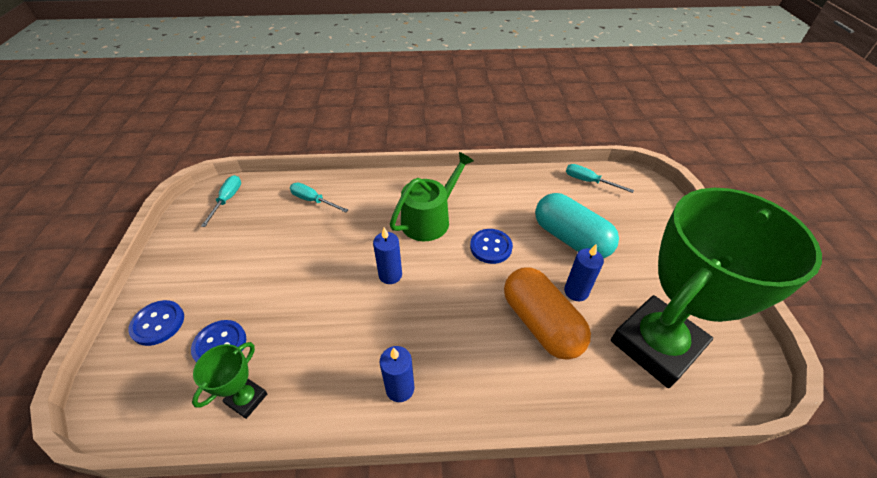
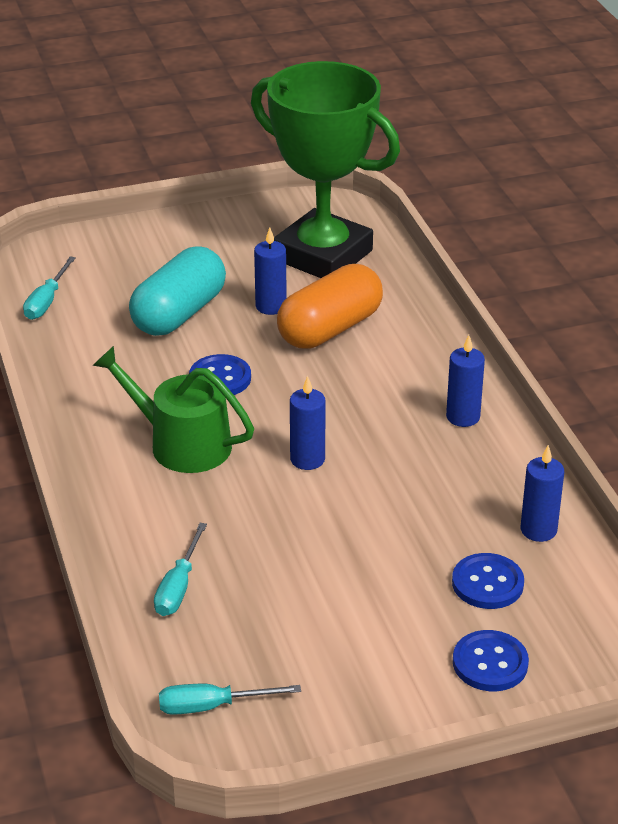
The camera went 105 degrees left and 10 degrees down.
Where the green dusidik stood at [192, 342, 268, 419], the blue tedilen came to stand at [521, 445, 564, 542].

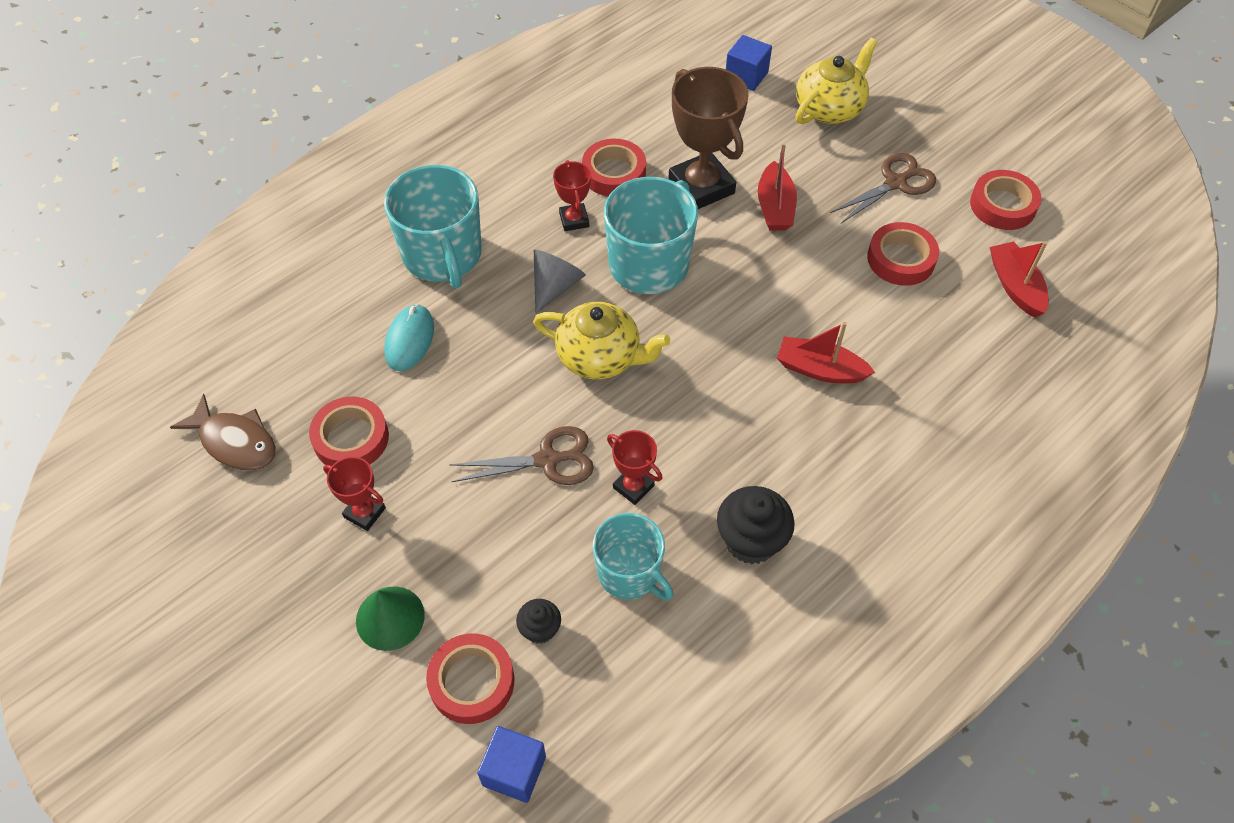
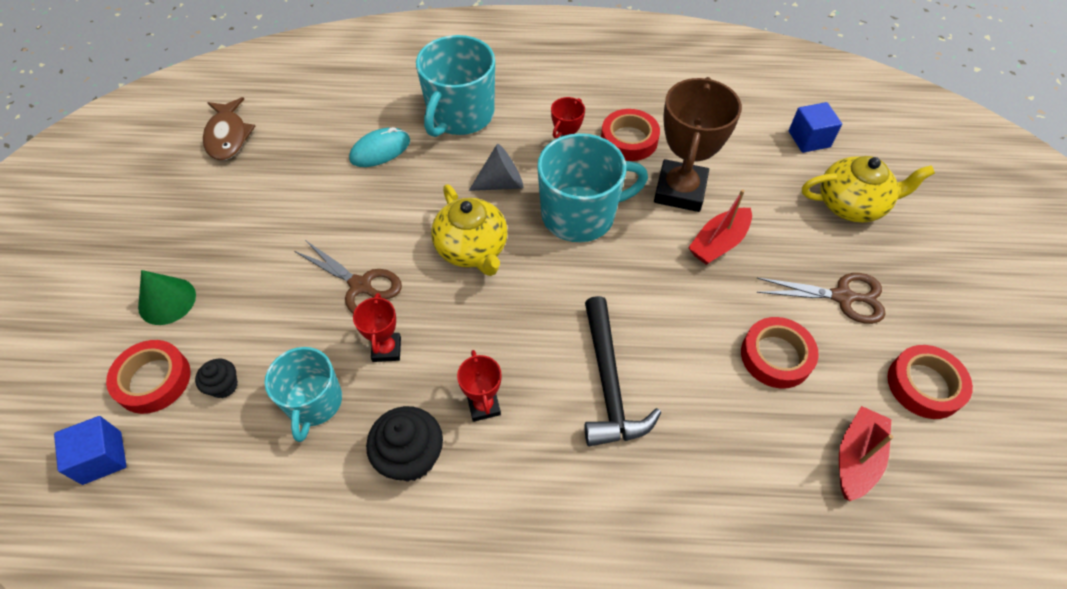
The camera went 45 degrees right and 0 degrees up.
The second view lost the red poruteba at [309, 397, 389, 466].
The red dusidik ended up elsewhere, having gone from [323, 457, 386, 531] to [457, 350, 501, 422].
Where the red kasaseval stood at [777, 322, 875, 384], the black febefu came to stand at [585, 296, 661, 446].

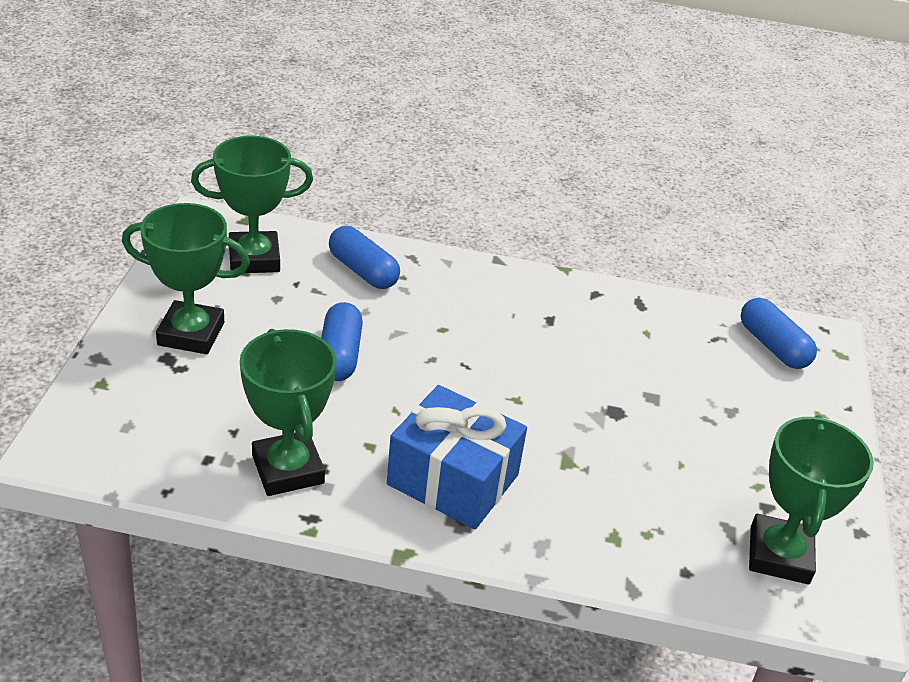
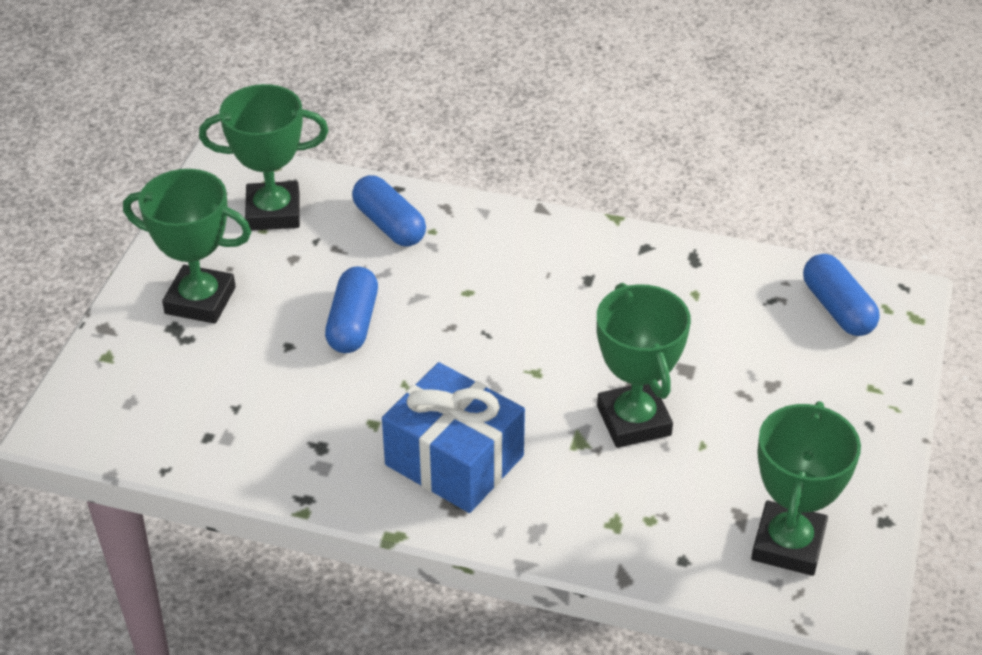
The camera went 10 degrees right and 5 degrees up.
The green dusidik ended up elsewhere, having gone from [240, 329, 336, 496] to [597, 283, 691, 448].

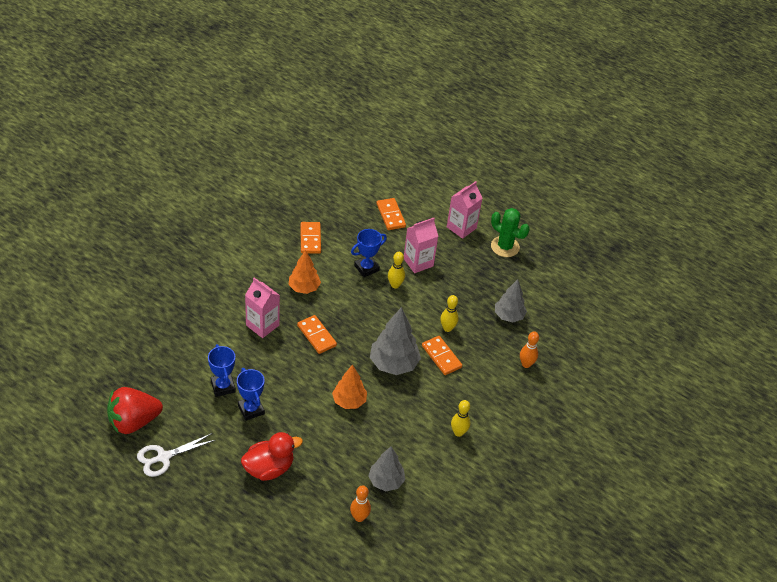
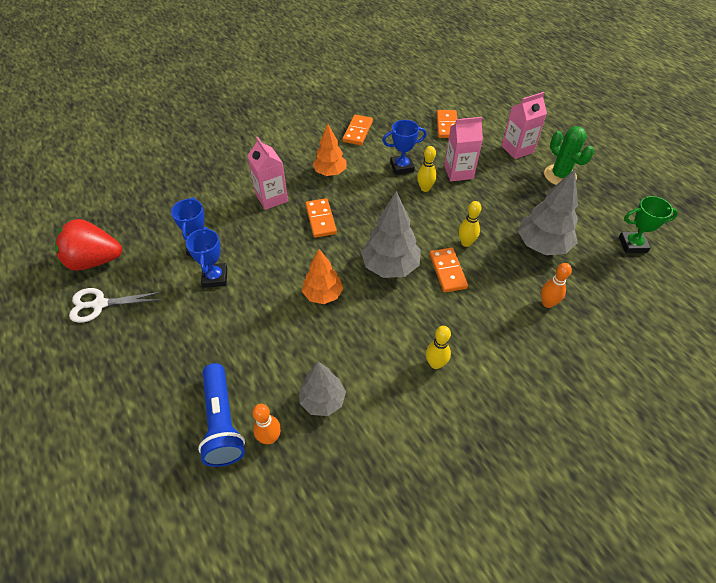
The camera went 25 degrees right and 5 degrees up.
The second view lost the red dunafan at [241, 432, 303, 481].
The second view gained the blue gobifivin at [198, 363, 245, 467].
The second view gained the green dusidik at [619, 196, 678, 253].
The size of the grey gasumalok at [495, 279, 527, 322] changed by a factor of 1.50.

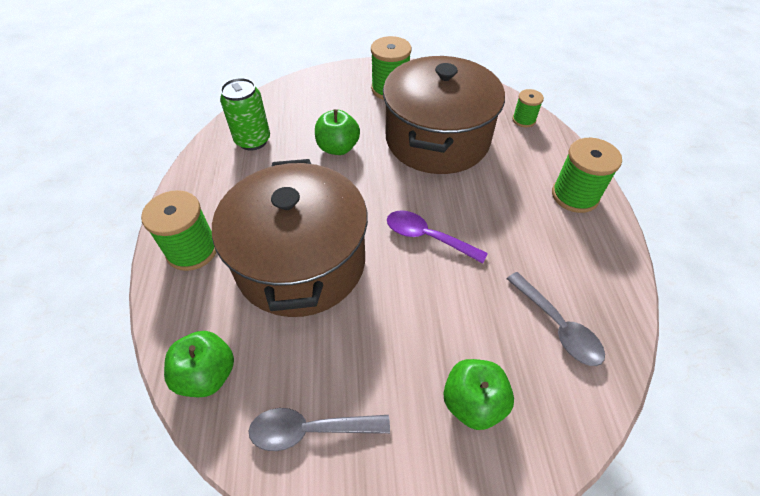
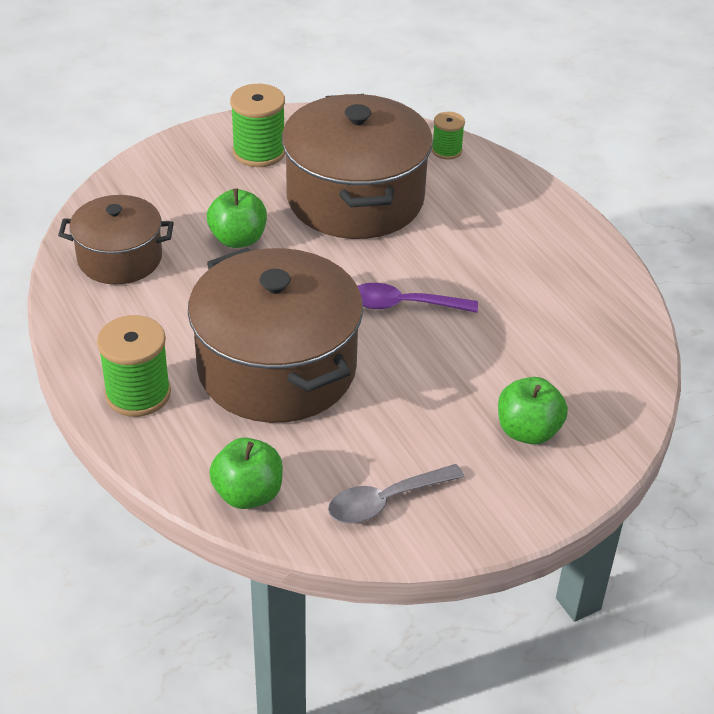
The camera went 25 degrees left and 10 degrees down.
The second view lost the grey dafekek at [507, 272, 605, 366].
The second view lost the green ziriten at [552, 138, 622, 213].
Where the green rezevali stood at [220, 78, 270, 151], the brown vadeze came to stand at [58, 195, 174, 284].

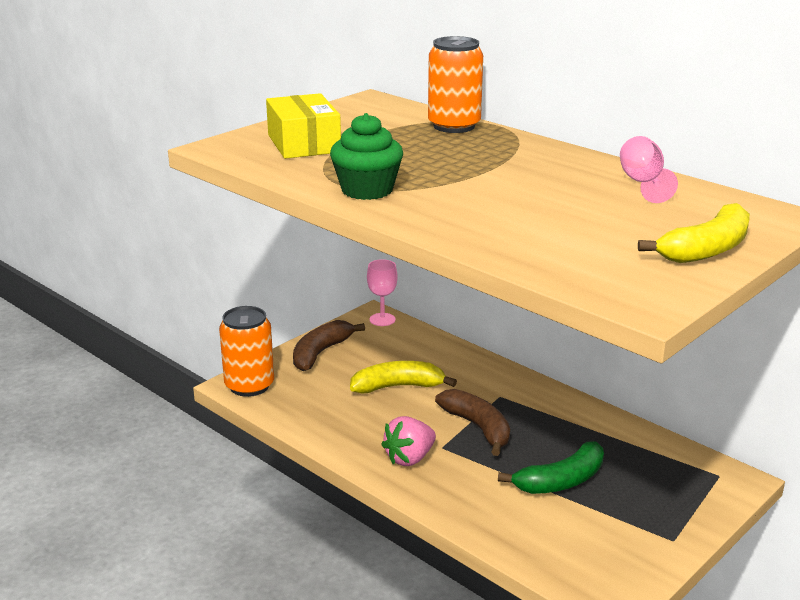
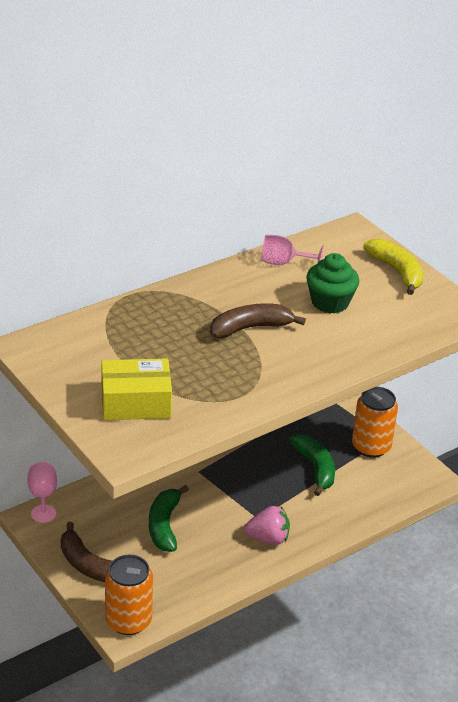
The camera went 80 degrees left and 10 degrees up.
The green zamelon ended up elsewhere, having gone from [330, 113, 403, 200] to [306, 253, 359, 314].
The orange rezevali ended up elsewhere, having gone from [428, 36, 483, 133] to [352, 387, 398, 458].
The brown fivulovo ended up elsewhere, having gone from [435, 389, 510, 456] to [210, 303, 306, 339].
What was the yellow fivulovo at [350, 361, 457, 394] turned into the green fivulovo at [149, 485, 189, 552].
The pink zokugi at [381, 416, 436, 466] ended up facing another way, 60 degrees counterclockwise from before.

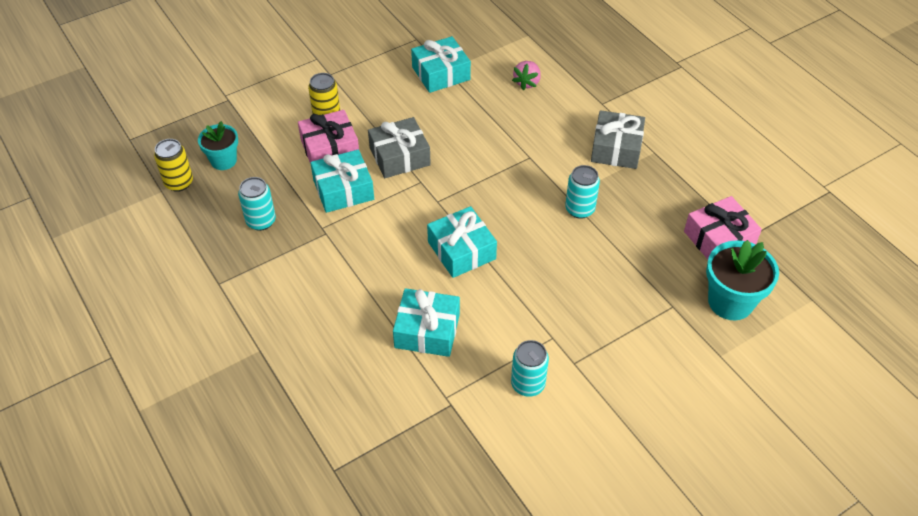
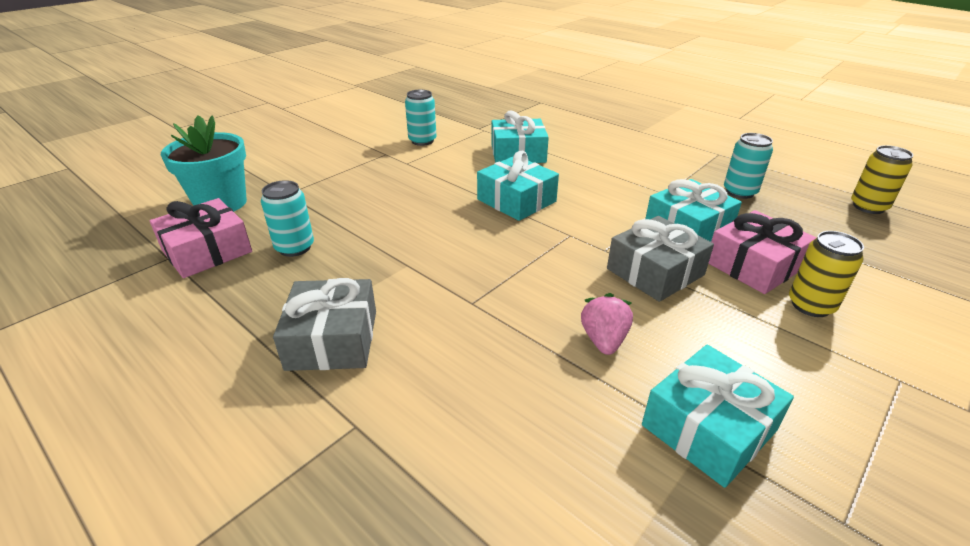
The camera went 165 degrees right and 15 degrees down.
The second view lost the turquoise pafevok at [198, 121, 238, 170].
The pink zokugi ended up elsewhere, having gone from [512, 61, 541, 90] to [581, 293, 633, 355].
The turquoise rezevali ended up elsewhere, having gone from [565, 165, 600, 219] to [261, 180, 314, 257].

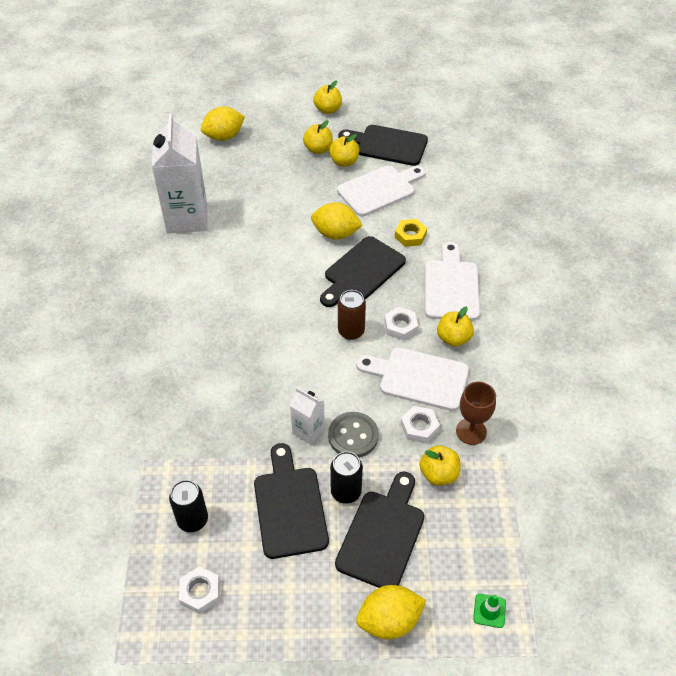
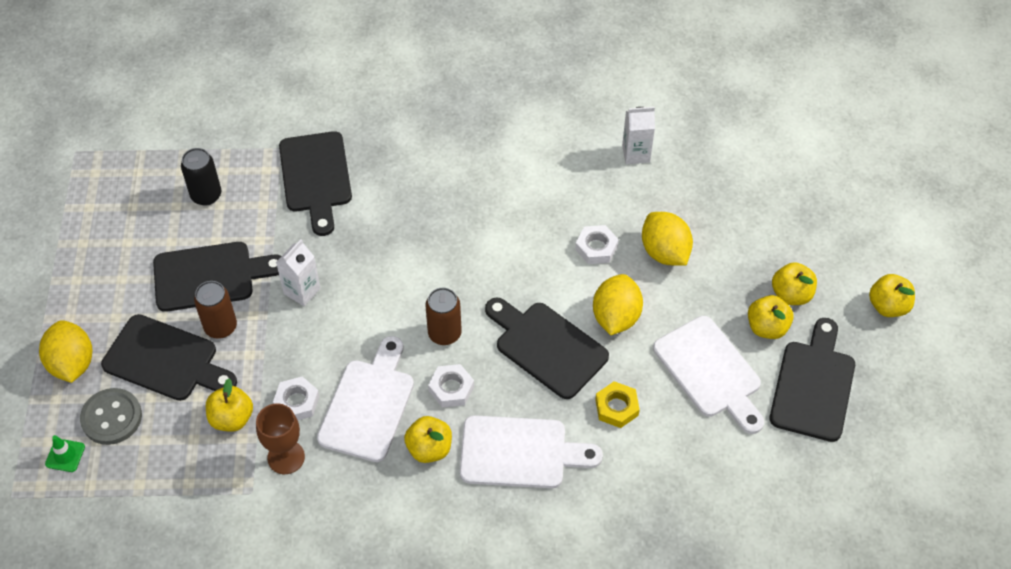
The camera went 90 degrees right and 5 degrees up.
The second view gained the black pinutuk at [279, 131, 352, 236].
The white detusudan ended up elsewhere, having gone from [179, 566, 220, 614] to [575, 225, 619, 264].
The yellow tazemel ended up elsewhere, having gone from [201, 106, 245, 141] to [642, 212, 693, 266].
The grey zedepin ended up elsewhere, having gone from [328, 412, 379, 458] to [80, 388, 142, 445].
What was the black rezevali at [330, 451, 363, 504] turned into the brown rezevali at [194, 281, 237, 338].
The size of the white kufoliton at [152, 113, 207, 234] changed by a factor of 0.48.

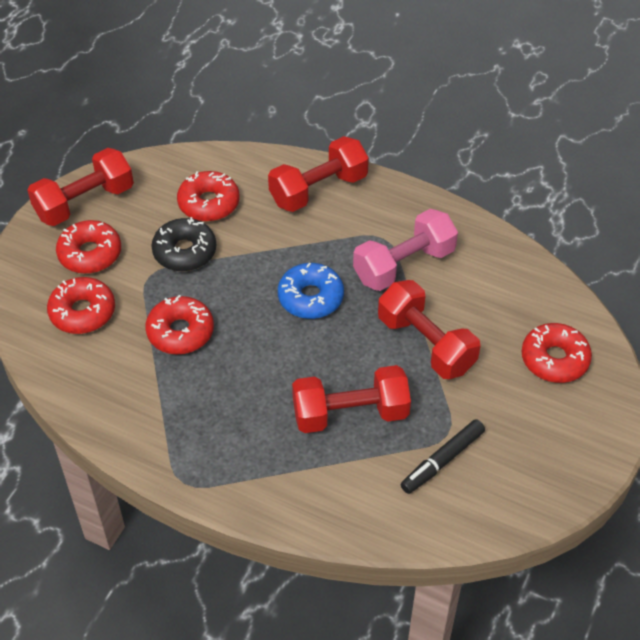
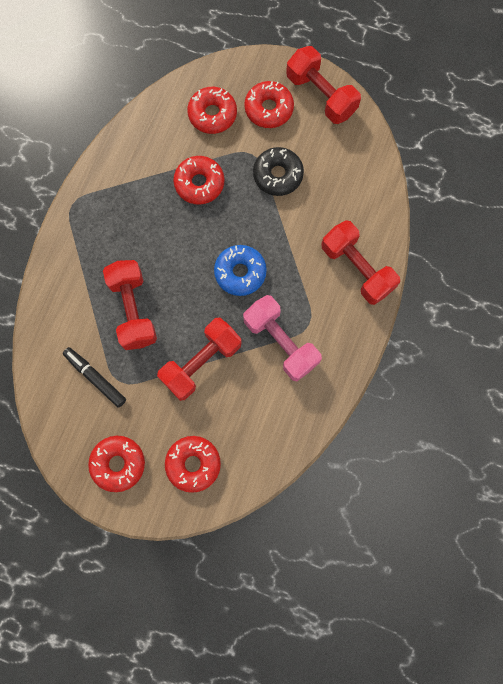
The camera went 85 degrees right and 25 degrees up.
The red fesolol ended up elsewhere, having gone from [177, 171, 240, 222] to [88, 436, 145, 492].

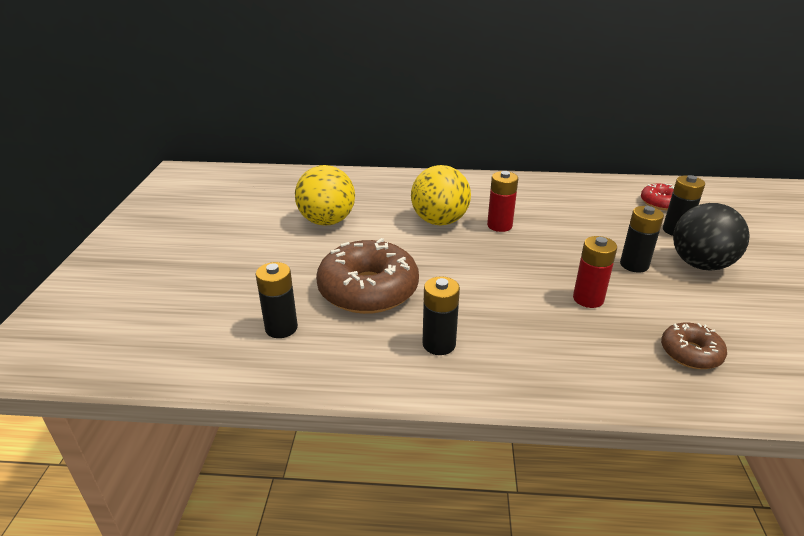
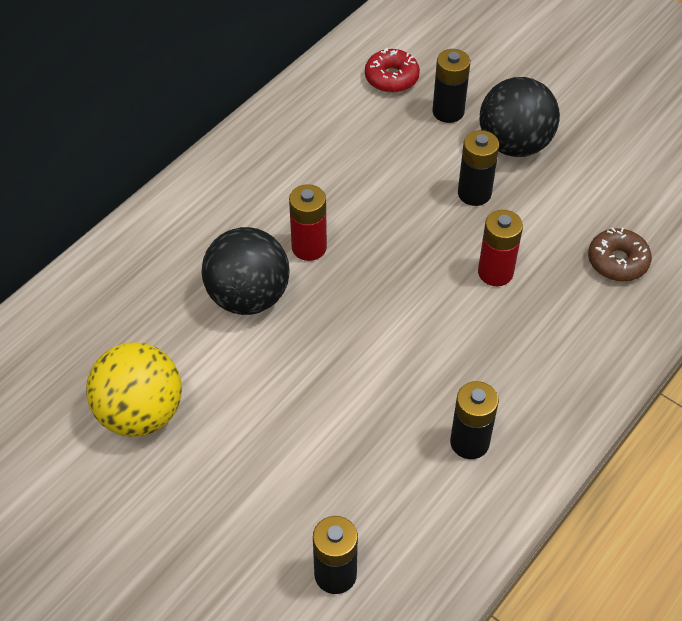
The camera went 55 degrees left and 20 degrees up.
The second view lost the brown fesolol at [316, 238, 419, 314].
What was the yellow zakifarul at [411, 165, 471, 226] turned into the black zakifarul at [201, 227, 290, 315].

